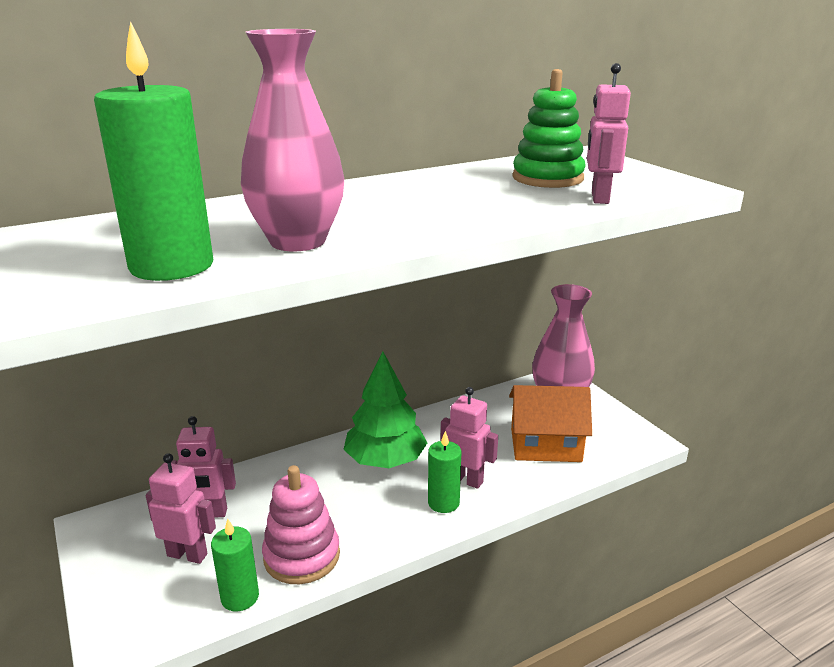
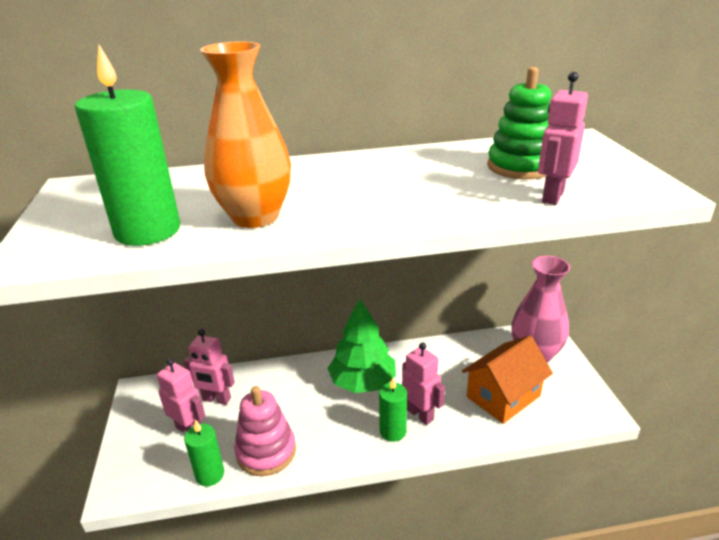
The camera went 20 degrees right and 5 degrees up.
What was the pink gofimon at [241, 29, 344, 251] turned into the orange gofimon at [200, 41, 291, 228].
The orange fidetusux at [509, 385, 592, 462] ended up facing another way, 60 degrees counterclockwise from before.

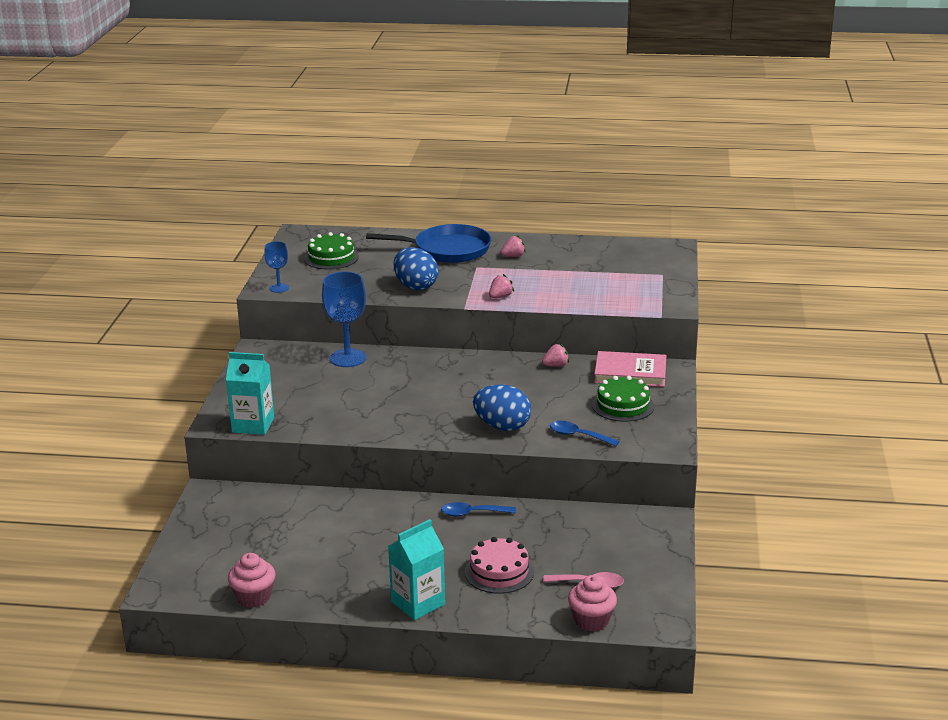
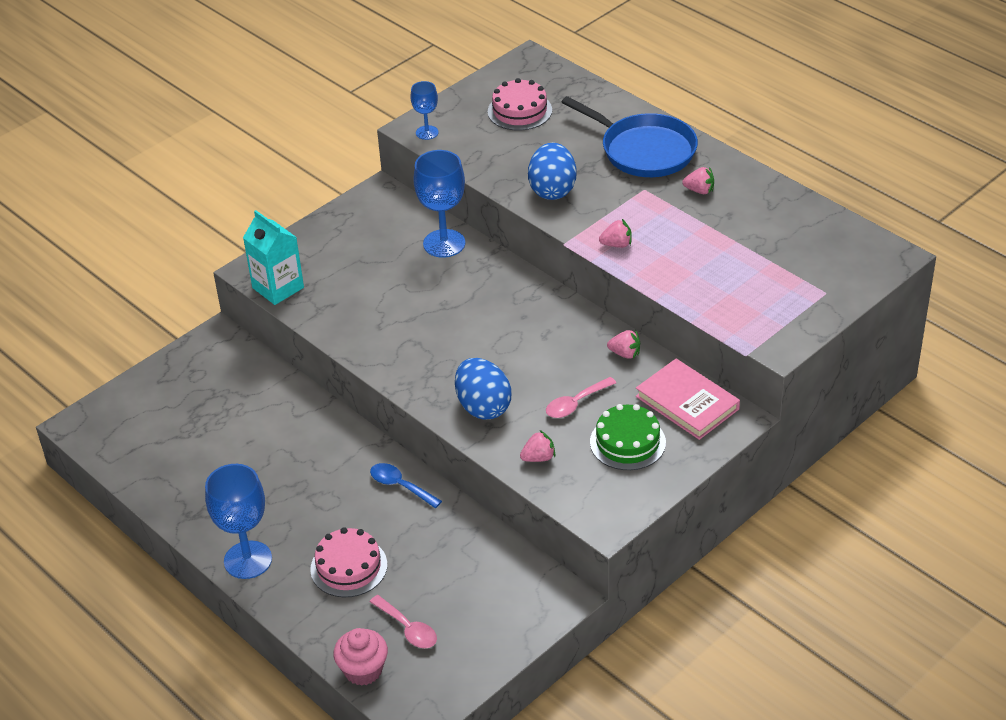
The camera went 40 degrees right and 15 degrees up.
The second view lost the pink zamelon at [228, 553, 276, 608].
The second view gained the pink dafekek at [546, 377, 616, 418].
Where the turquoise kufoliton stood at [388, 519, 445, 620], the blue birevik came to stand at [205, 464, 272, 579].
Where the blue dafekek stood at [550, 421, 620, 446], the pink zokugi came to stand at [520, 430, 555, 462].
What was the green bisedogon at [304, 232, 359, 270] turned into the pink bisedogon at [488, 78, 552, 131].

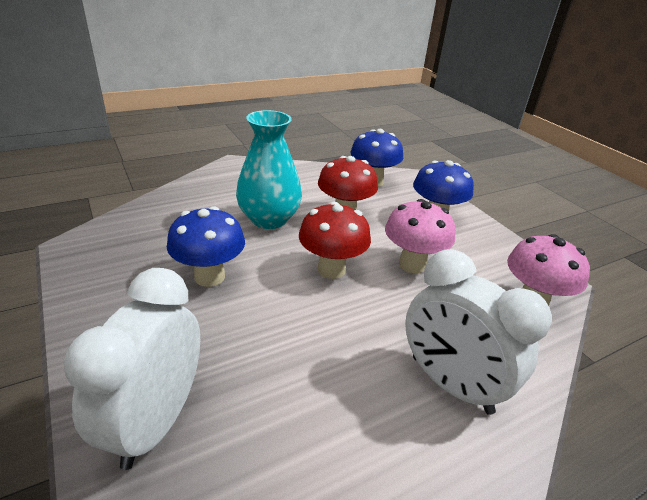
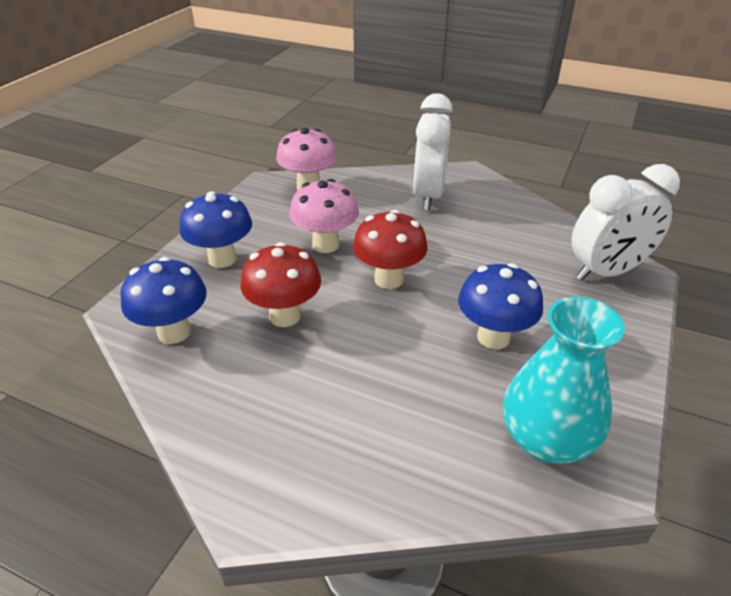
The camera went 125 degrees left and 5 degrees up.
The turquoise gofimon ended up elsewhere, having gone from [236, 110, 302, 229] to [503, 297, 625, 464].

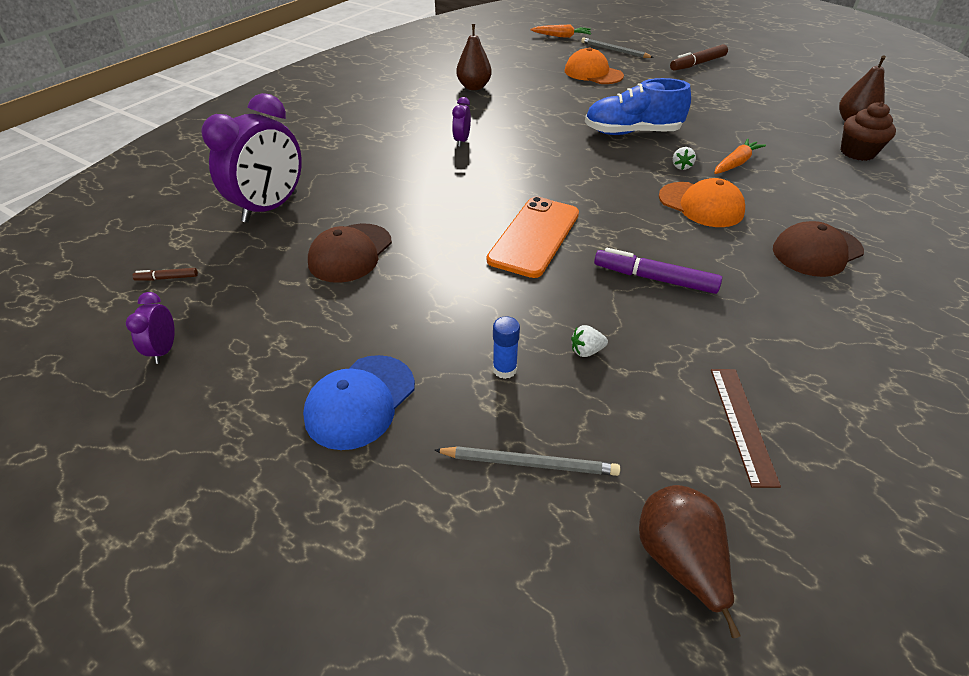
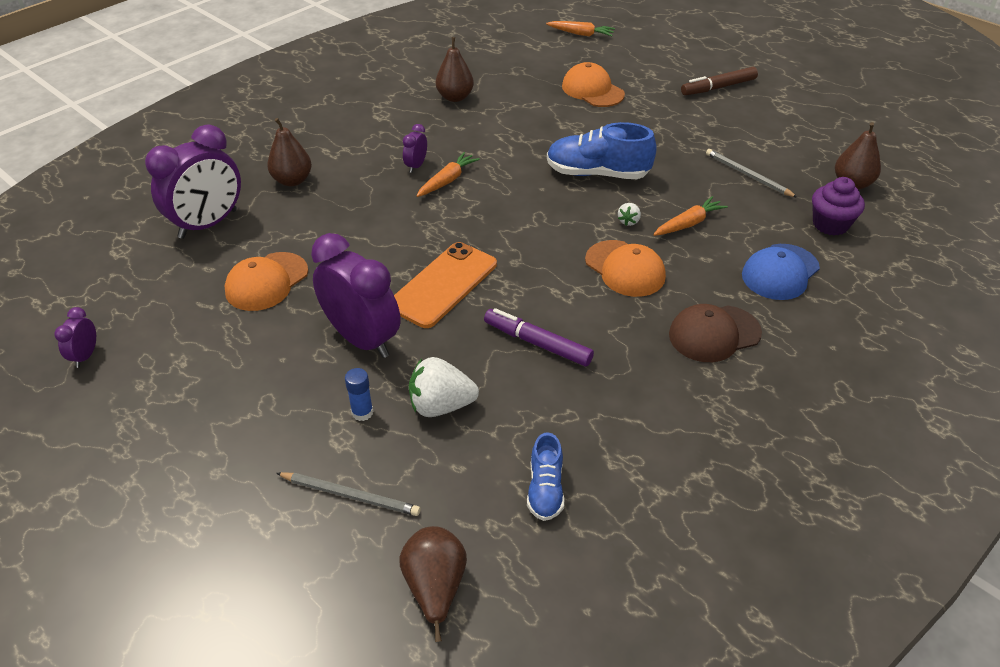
The camera went 10 degrees right and 0 degrees up.
The second view lost the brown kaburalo at [132, 268, 198, 281].
The second view gained the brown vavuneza at [267, 118, 312, 186].
The second view gained the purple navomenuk at [311, 233, 401, 358].
The second view gained the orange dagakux at [417, 152, 480, 197].
The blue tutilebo ended up elsewhere, having gone from [303, 355, 415, 450] to [742, 244, 820, 300].
The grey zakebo ended up elsewhere, having gone from [581, 38, 654, 58] to [706, 149, 798, 198].
Where the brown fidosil stood at [711, 369, 781, 488], the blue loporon came to stand at [527, 432, 565, 521].
What was the brown tutilebo at [308, 223, 392, 283] turned into the orange tutilebo at [225, 252, 308, 311].
What was the brown zamelon at [841, 102, 896, 161] turned into the purple zamelon at [812, 177, 865, 236].
The size of the white zokugi at [571, 325, 608, 357] changed by a factor of 2.07.

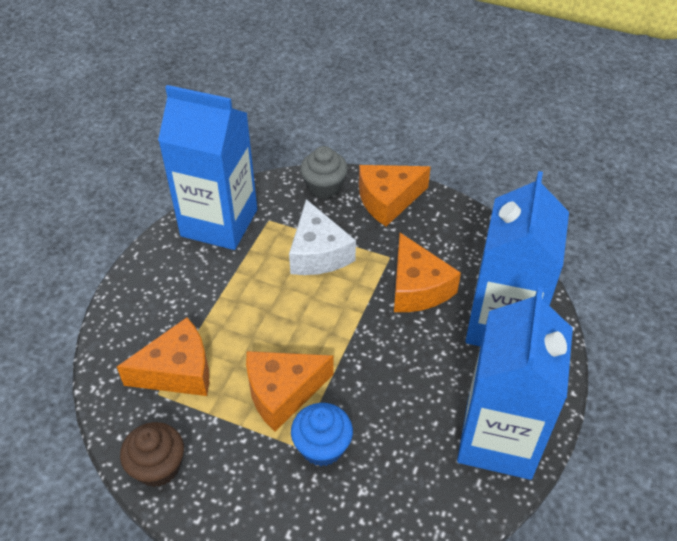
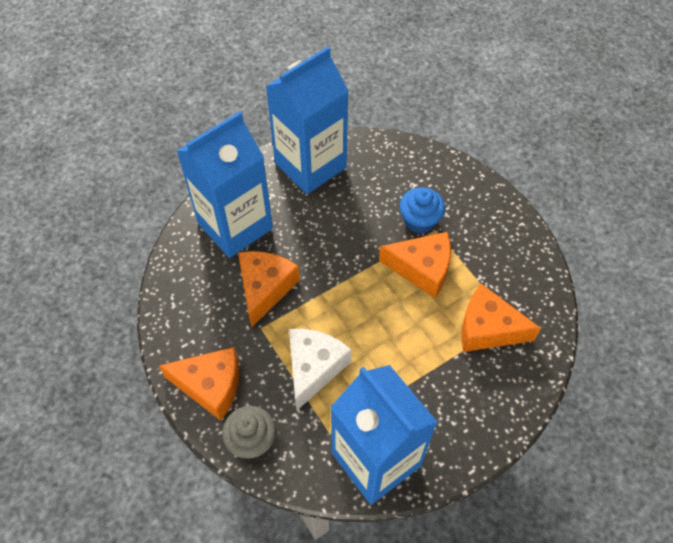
The camera went 145 degrees left and 10 degrees up.
The second view lost the brown zamelon at [120, 422, 184, 487].

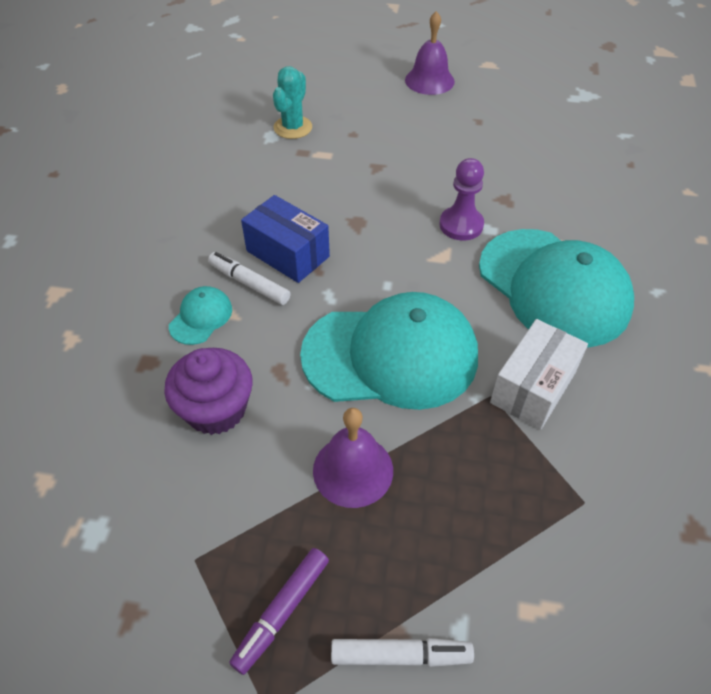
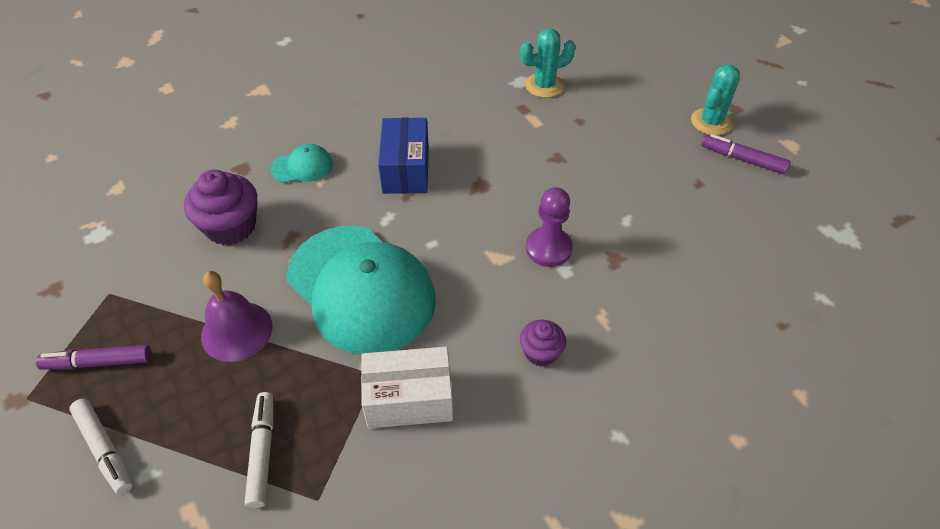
The camera went 50 degrees right and 0 degrees up.
The second view gained the purple kaburalo at [701, 134, 791, 174].
The white kaburalo ended up elsewhere, having gone from [208, 252, 291, 305] to [245, 392, 273, 508].
Where the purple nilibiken stood at [405, 11, 455, 95], the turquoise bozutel came to stand at [691, 64, 740, 135].
Where the turquoise tutilebo stood at [479, 229, 634, 347], the purple zamelon came to stand at [520, 320, 566, 367].

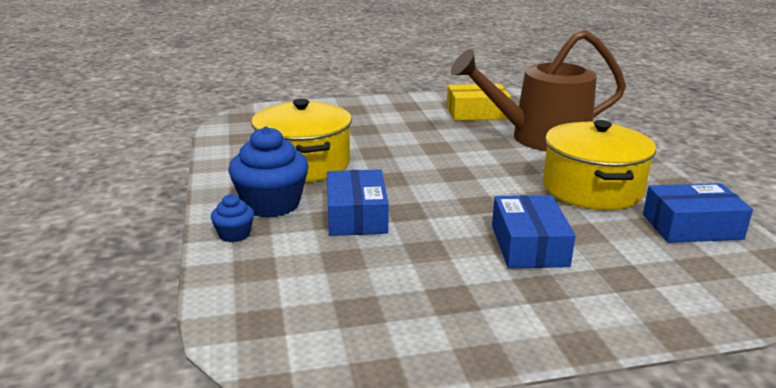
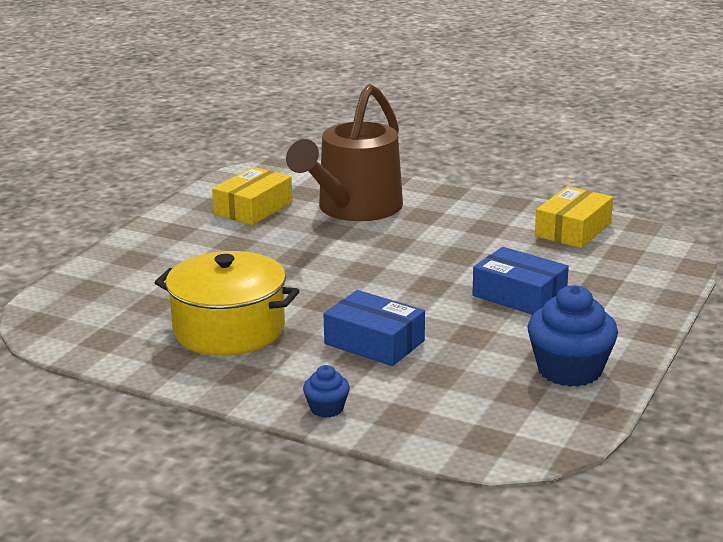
The camera went 50 degrees left and 0 degrees up.
The second view lost the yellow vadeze at [543, 120, 656, 210].
The blue zamelon ended up elsewhere, having gone from [228, 126, 309, 218] to [527, 285, 618, 387].
What was the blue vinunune at [643, 183, 753, 243] turned into the yellow vinunune at [535, 186, 613, 248].

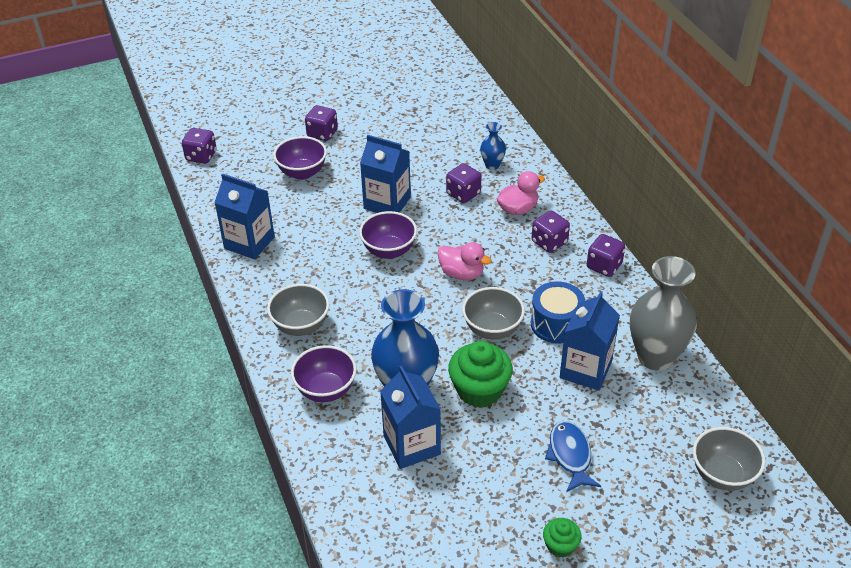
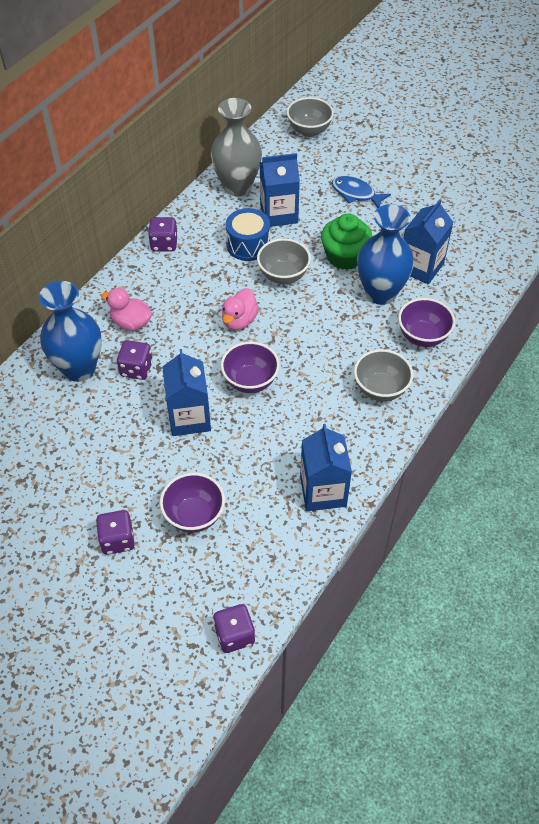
The camera went 125 degrees left and 10 degrees up.
The second view lost the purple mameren at [532, 211, 570, 253].
The second view lost the green zamelon at [543, 518, 582, 558].
The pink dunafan at [437, 242, 492, 280] ended up facing another way, 150 degrees counterclockwise from before.
The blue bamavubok at [545, 421, 601, 492] ended up facing another way, 75 degrees clockwise from before.
The size of the blue gofimon at [480, 122, 506, 170] changed by a factor of 2.09.

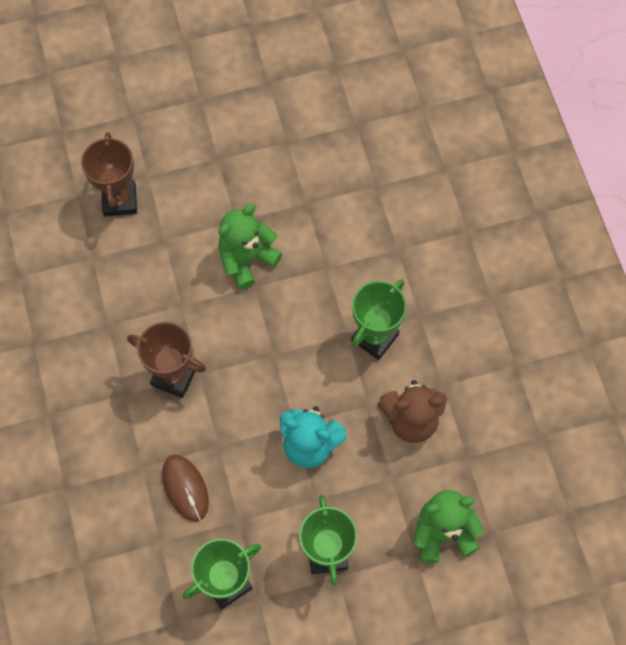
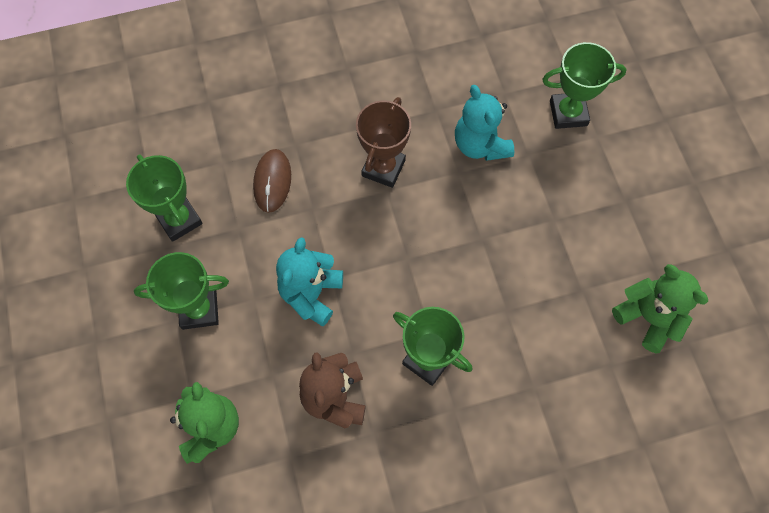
The camera went 90 degrees right and 0 degrees up.
The second view gained the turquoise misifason at [455, 85, 514, 161].
The green misifason ended up elsewhere, having gone from [218, 204, 282, 290] to [612, 264, 708, 353].
What was the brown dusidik at [81, 132, 137, 216] turned into the green dusidik at [542, 42, 627, 129].
The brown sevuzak at [162, 454, 209, 522] ended up facing another way, 60 degrees counterclockwise from before.

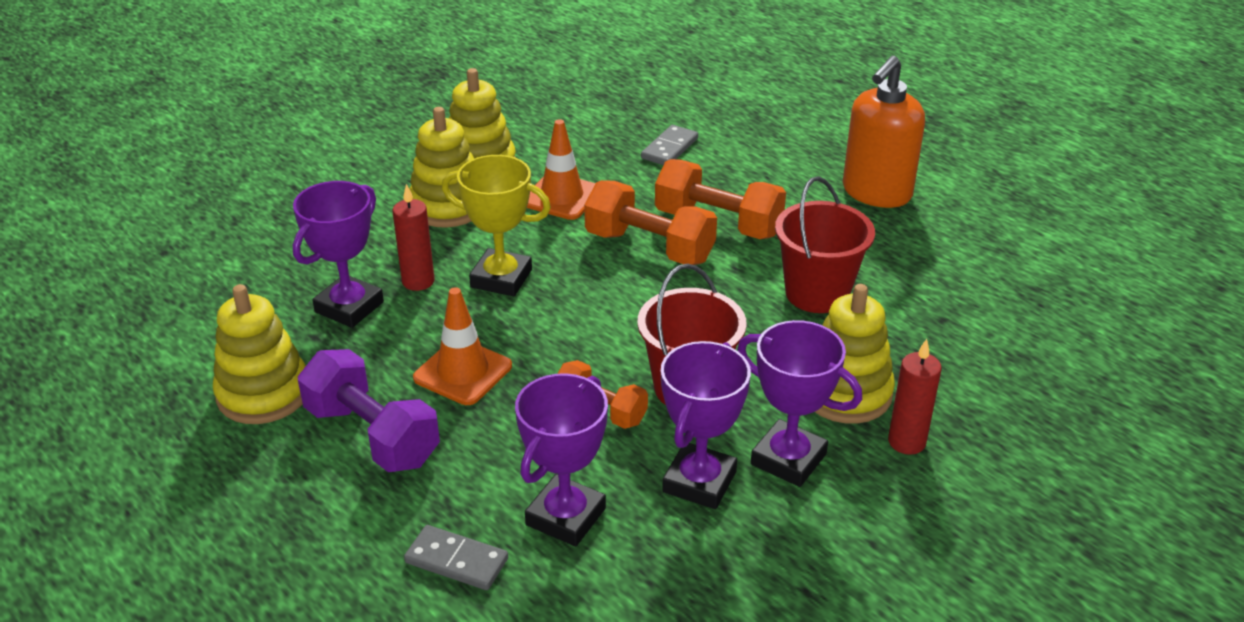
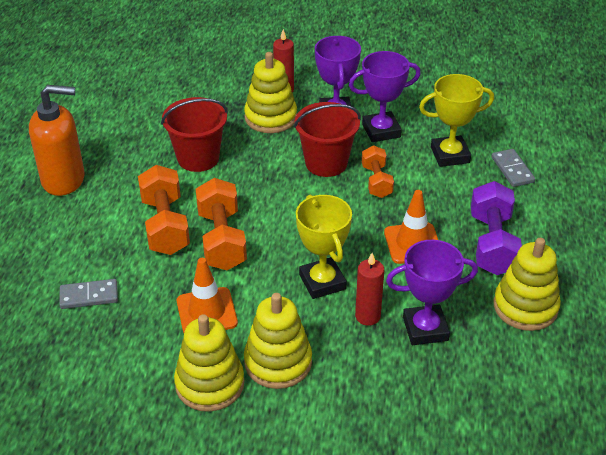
The camera went 130 degrees left and 5 degrees up.
What was the purple dusidik at [515, 373, 608, 546] turned into the yellow dusidik at [419, 74, 494, 167].

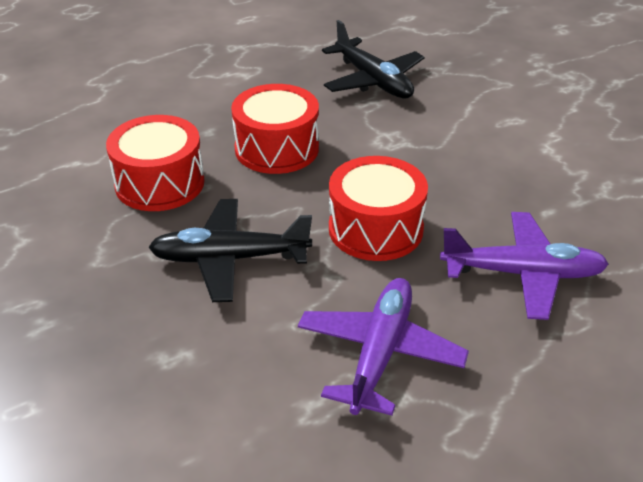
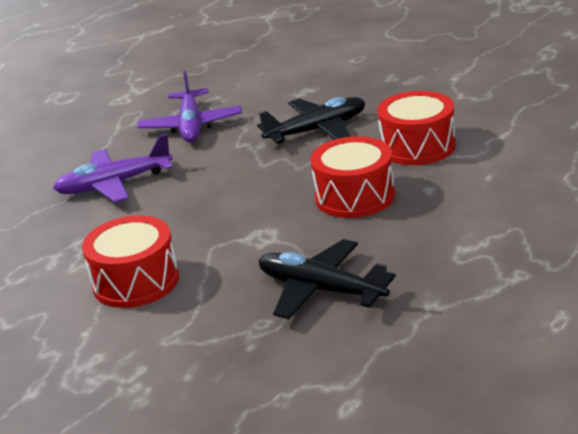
The camera went 160 degrees right and 10 degrees down.
The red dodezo ended up elsewhere, having gone from [329, 156, 428, 261] to [82, 215, 179, 308].

